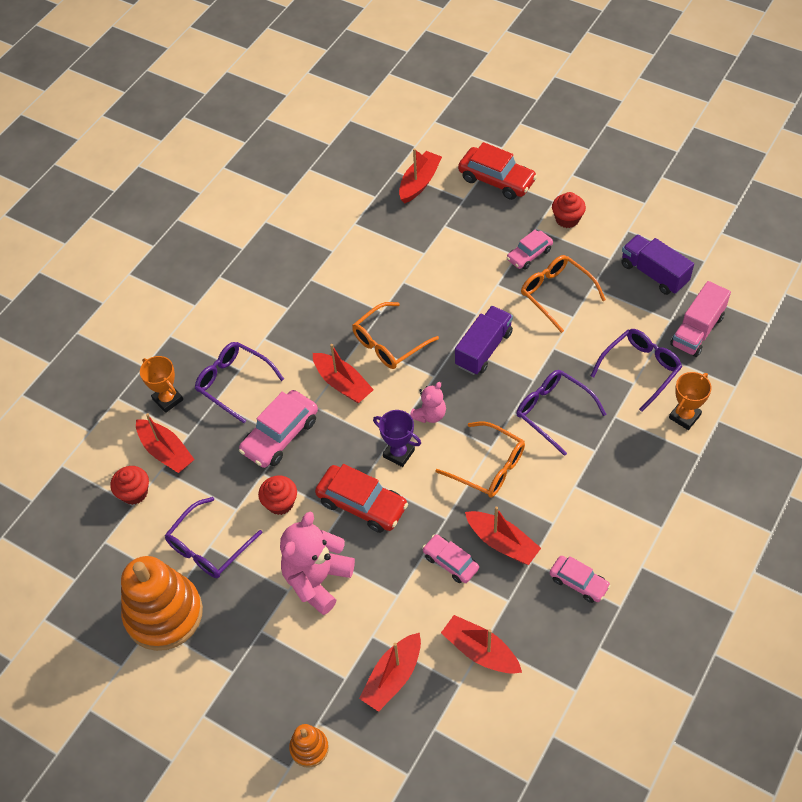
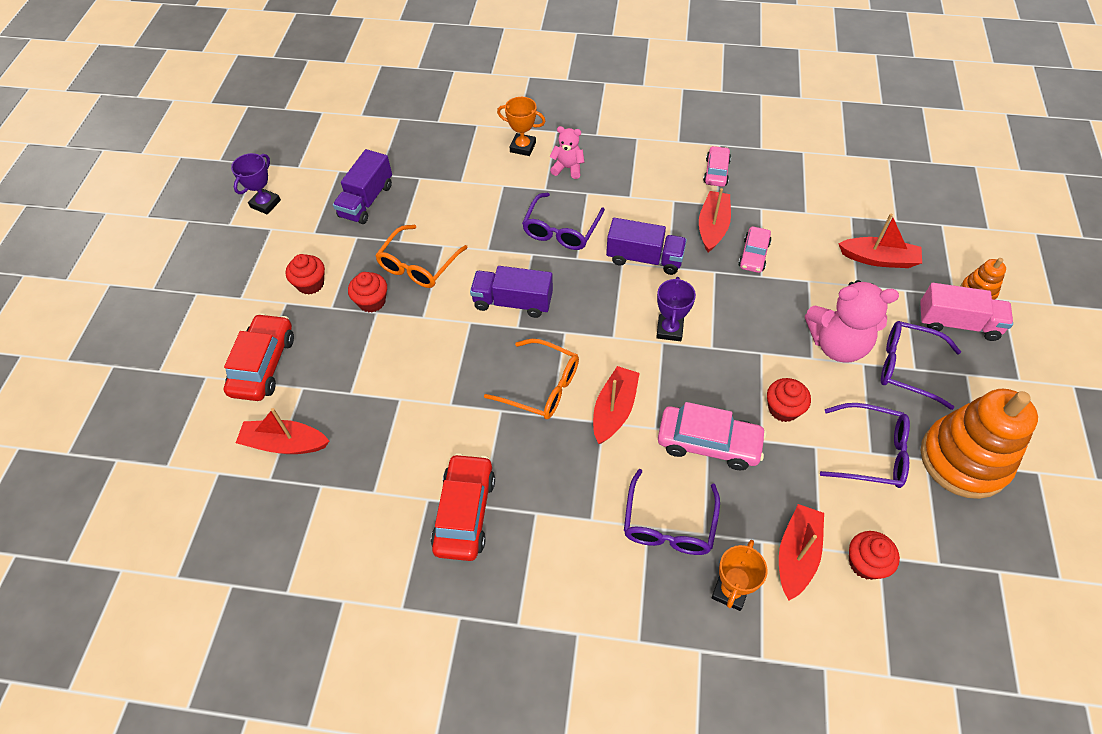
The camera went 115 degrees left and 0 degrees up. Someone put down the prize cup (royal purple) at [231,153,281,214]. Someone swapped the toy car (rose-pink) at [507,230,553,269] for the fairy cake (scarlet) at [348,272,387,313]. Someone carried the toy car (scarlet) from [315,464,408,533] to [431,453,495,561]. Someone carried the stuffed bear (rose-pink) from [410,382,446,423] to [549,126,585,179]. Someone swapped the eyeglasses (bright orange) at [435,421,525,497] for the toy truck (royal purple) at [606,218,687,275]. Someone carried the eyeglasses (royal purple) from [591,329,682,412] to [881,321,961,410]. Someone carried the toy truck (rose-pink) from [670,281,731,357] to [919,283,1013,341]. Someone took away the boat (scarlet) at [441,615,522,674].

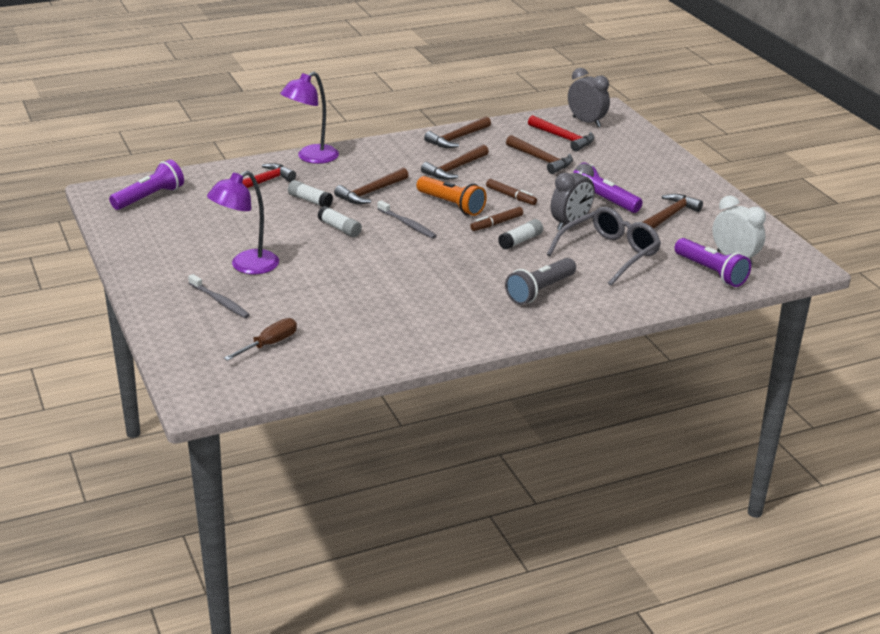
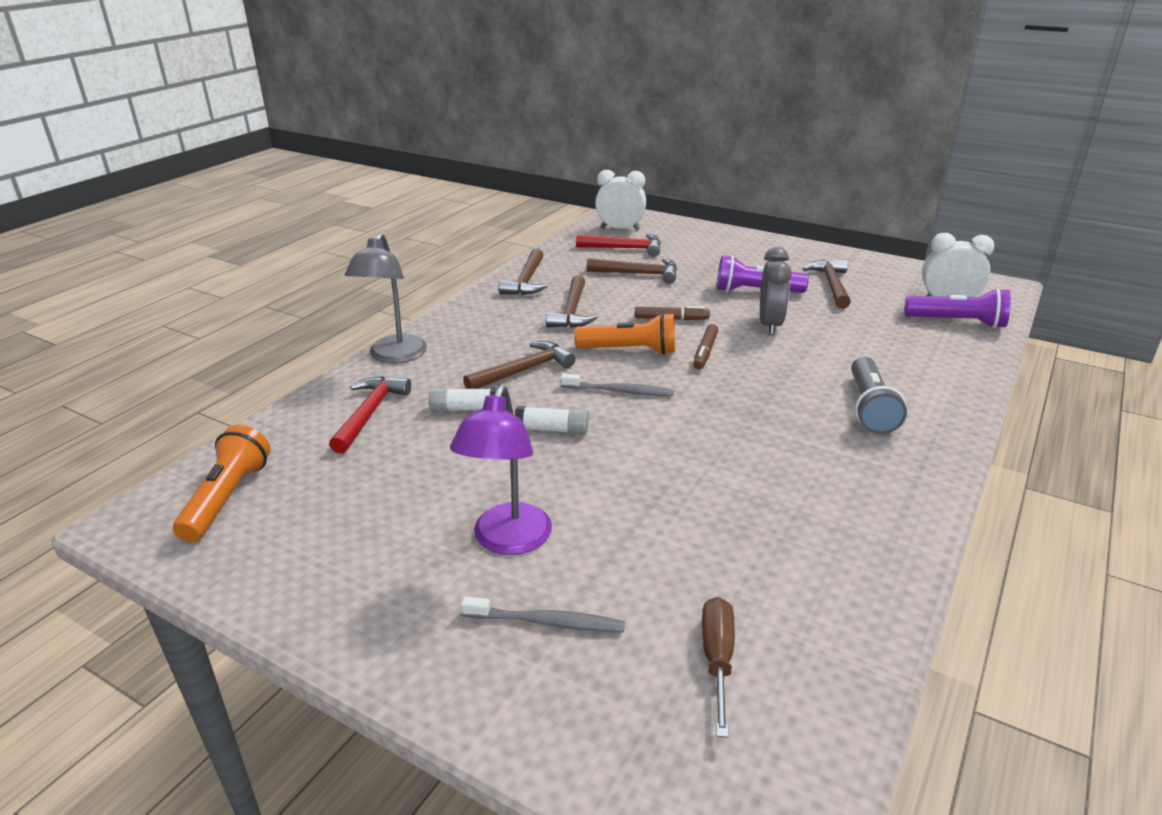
The camera went 35 degrees left and 0 degrees up. Someone repainted the pocket torch (royal purple) at [109,159,184,210], which became the pocket torch (bright orange) at [173,425,270,542]. Someone repainted the lamp (royal purple) at [280,72,339,164], which became the lamp (grey) at [345,233,427,363]. Someone rotated the claw hammer (dark brown) at [334,168,409,204] by 135 degrees counterclockwise. Someone repainted the alarm clock (grey) at [568,68,610,127], which became the alarm clock (pure white) at [595,170,646,230]. Someone took away the glue stick (pure white) at [498,219,543,249]. Someone took away the eyeglasses (grey) at [547,207,661,286].

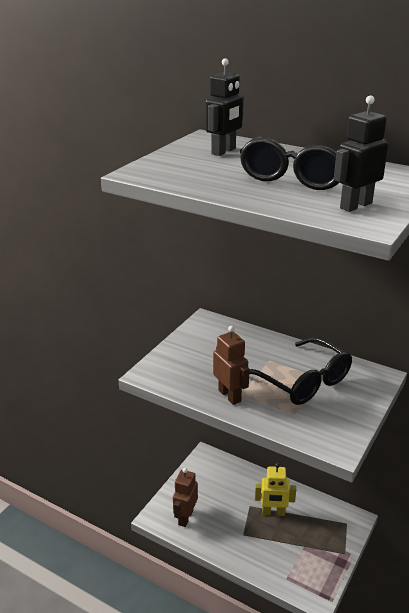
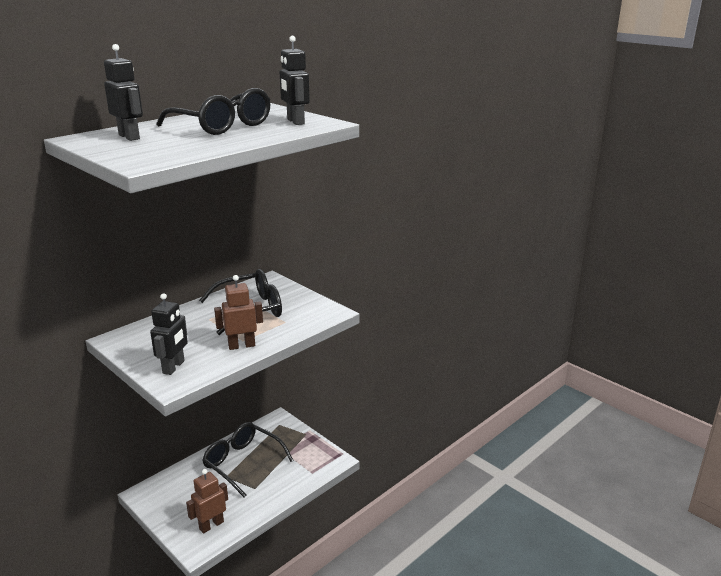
The camera went 75 degrees left and 5 degrees down. Someone put down the robot figure (jet-black) at [150,293,188,375]. Someone rotated the robot figure (dark brown) at [173,468,198,527] by 105 degrees clockwise. Someone swapped the robot figure (bright yellow) at [255,463,296,516] for the eyeglasses (jet-black) at [202,422,294,497].

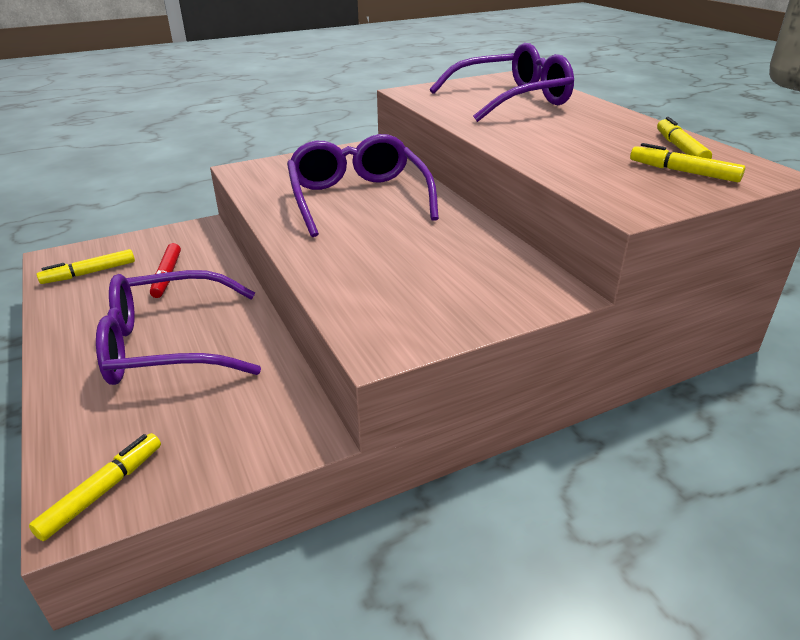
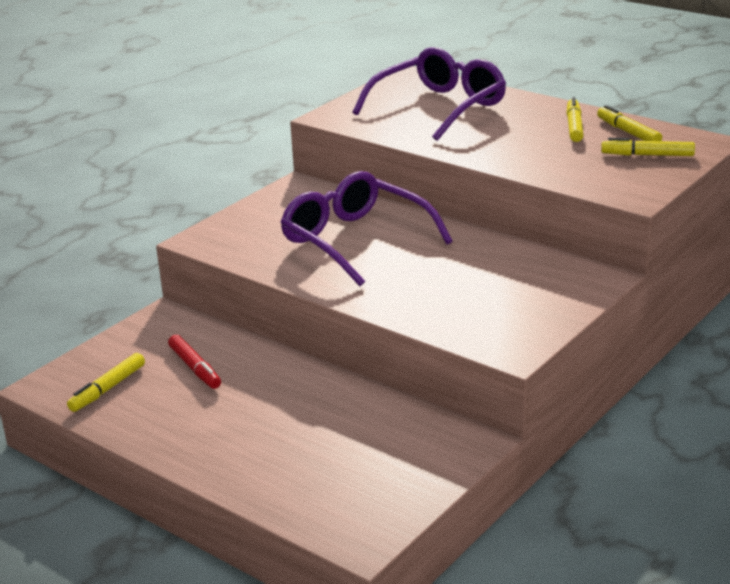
The camera went 25 degrees left and 5 degrees down. Someone carried the marker pen (bright yellow) from [29,433,161,541] to [567,97,584,142]. Someone took away the eyeglasses (royal purple) at [96,270,261,385].

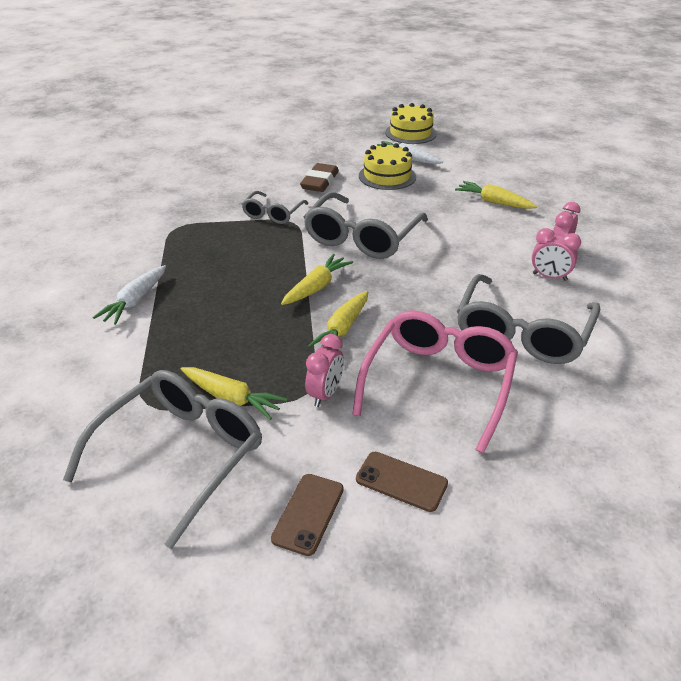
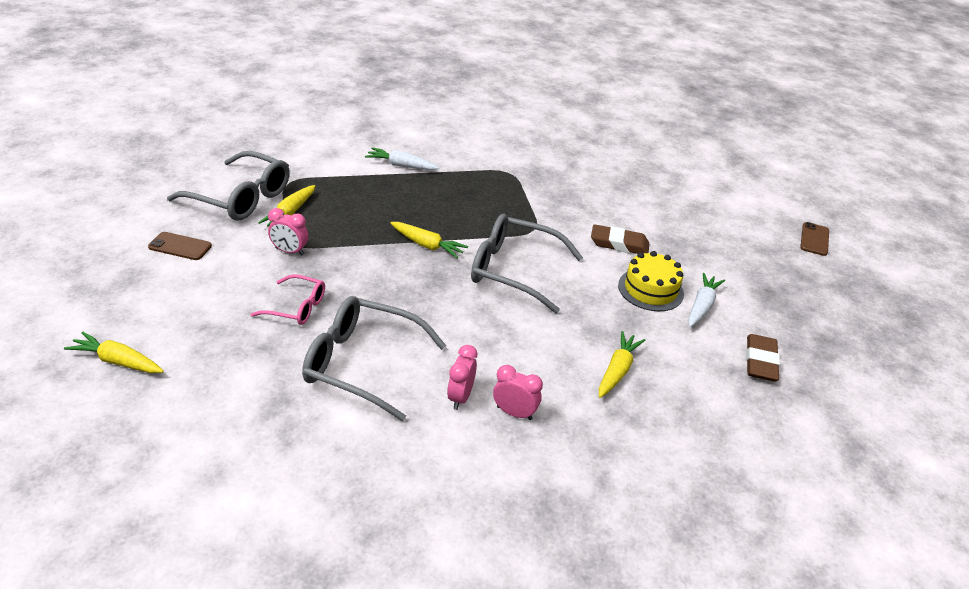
The camera went 80 degrees right and 0 degrees up. Someone carried the root vegetable (bright yellow) from [307,291,368,348] to [64,331,164,373]. Someone scaled the eyeglasses (rose-pink) at [352,310,518,453] by 0.55. Someone put down the gum eraser (dark brown) at [746,334,780,382]. Someone carried the mobile phone (dark brown) from [356,452,448,512] to [800,222,829,256]. Someone took away the eyeglasses (grey) at [242,191,308,224]. Someone took away the gateau (bright yellow) at [385,103,437,144].

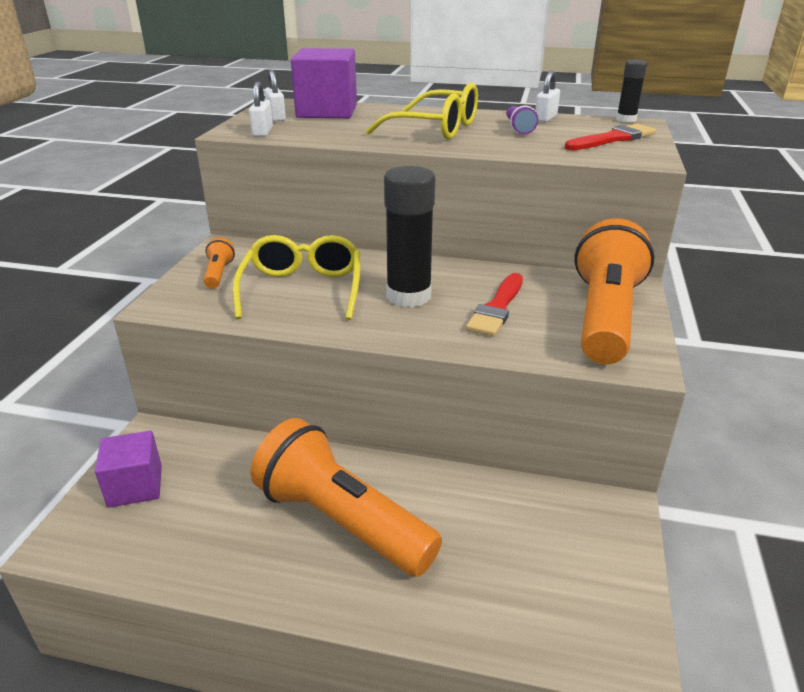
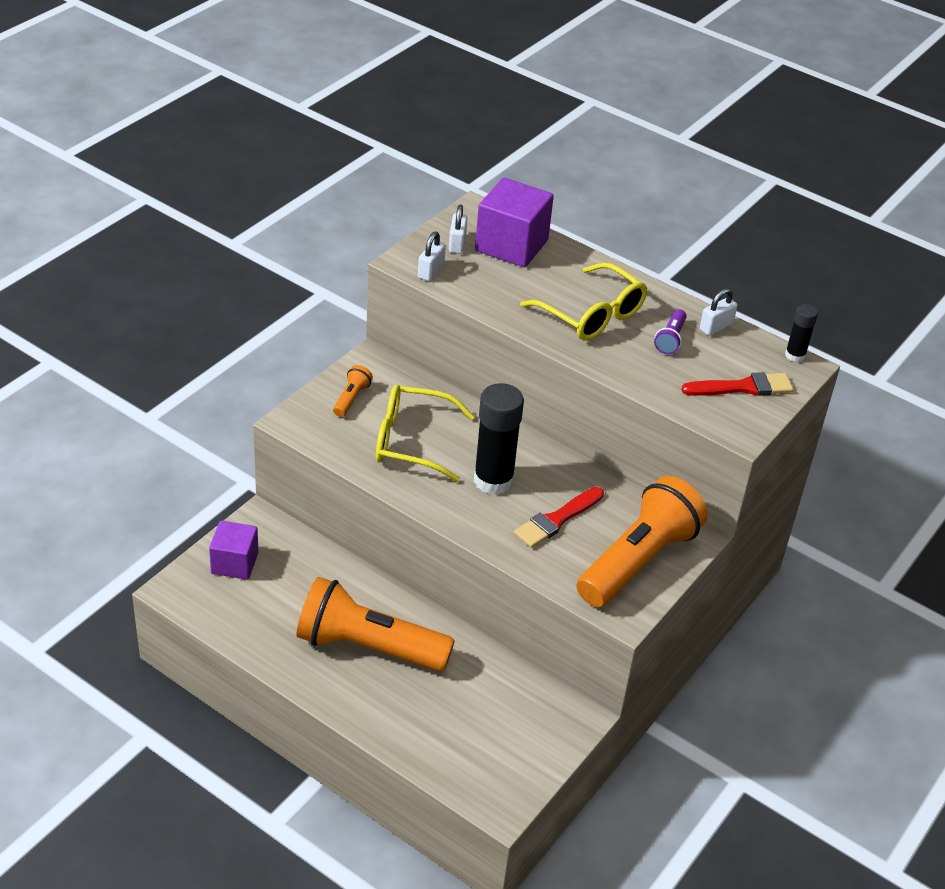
The camera went 20 degrees right and 10 degrees up. Someone rotated the pocket torch (bright orange) at [250,418,442,577] by 45 degrees counterclockwise. Someone rotated the eyeglasses (bright yellow) at [233,235,360,320] by 105 degrees counterclockwise.

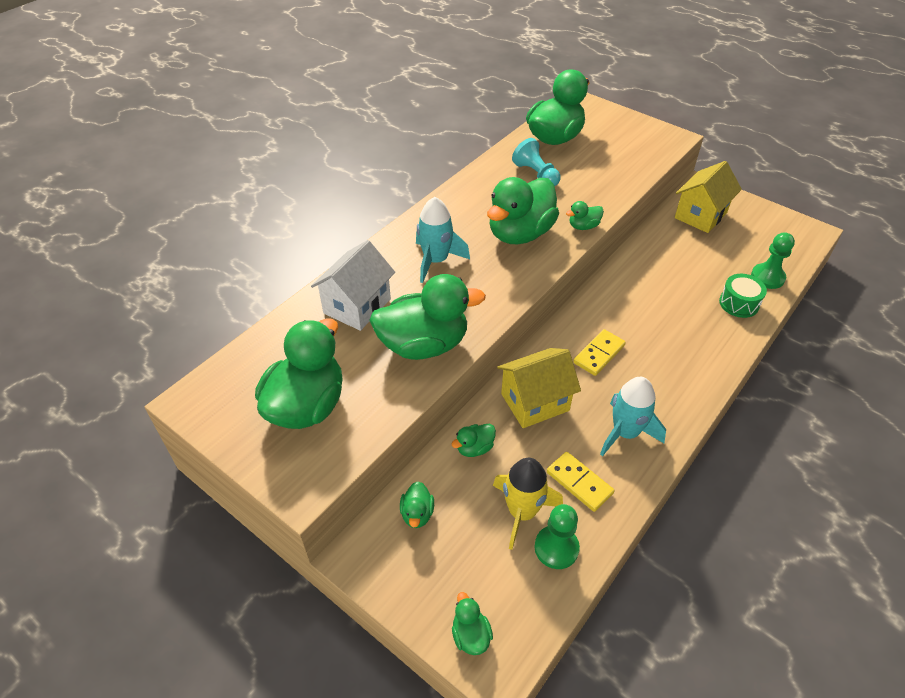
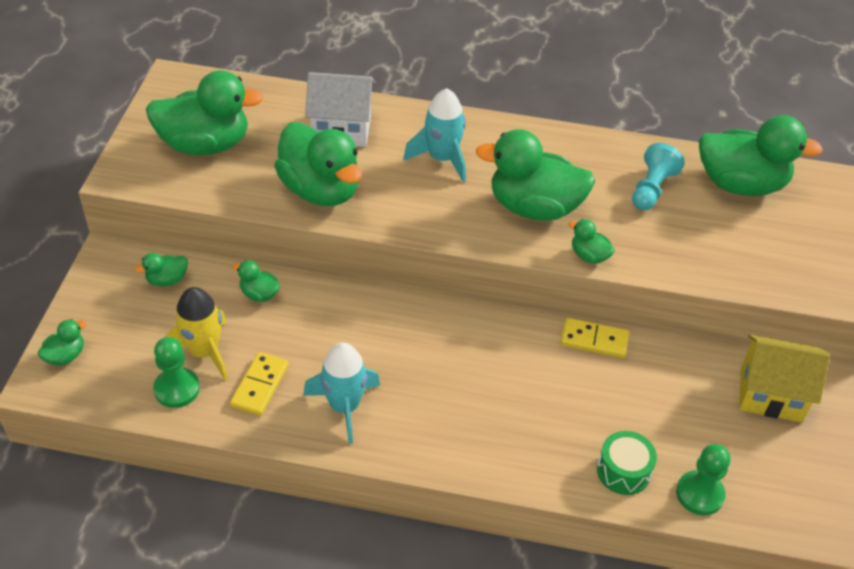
The camera went 60 degrees right and 0 degrees up. Someone carried the domino (bright yellow) from [573,329,626,376] to [561,318,629,358]. Someone took away the cottage (bright yellow) at [497,348,581,428].

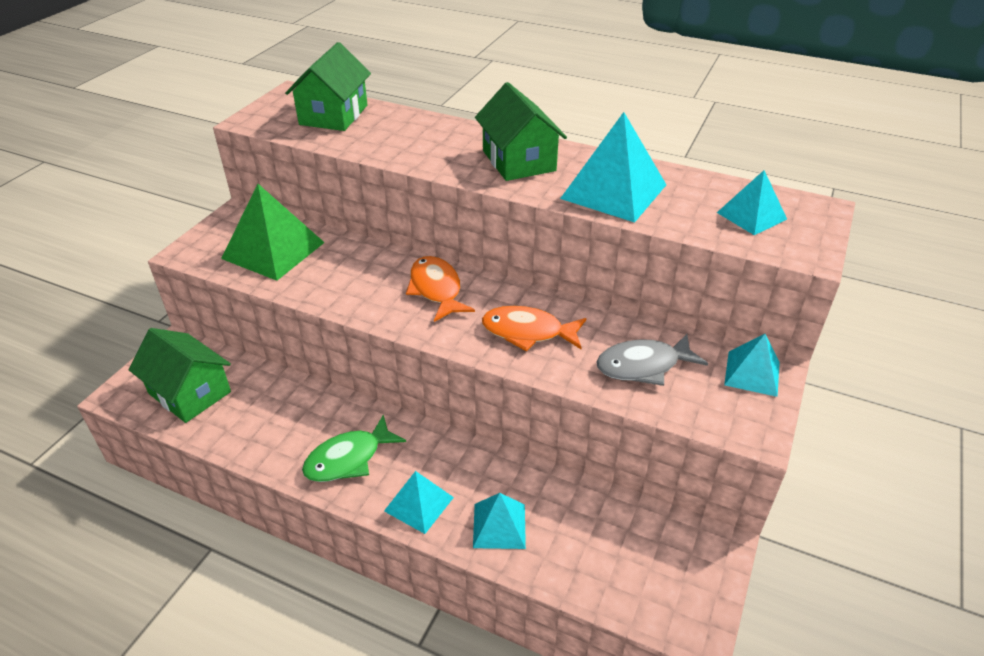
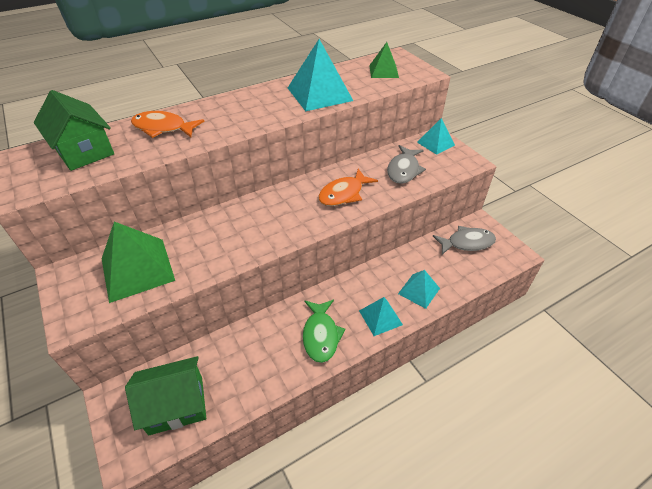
The camera went 55 degrees left and 5 degrees up. Someone carried the toy fish (bright orange) from [406,256,475,322] to [131,111,204,138]. Someone repainted the pyramid shape (turquoise) at [717,170,787,235], which became the pyramid shape (green) at [369,42,399,78]. Someone put down the toy fish (grey) at [433,226,496,255]. Someone took away the cottage (green) at [475,82,567,181].

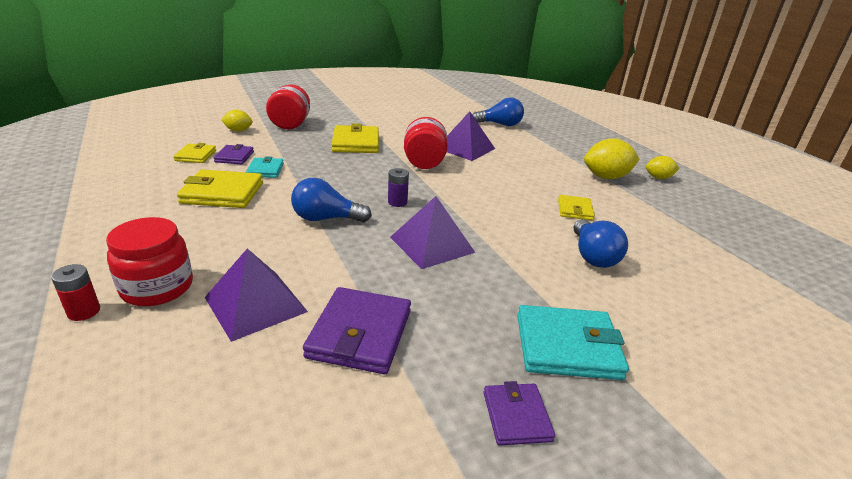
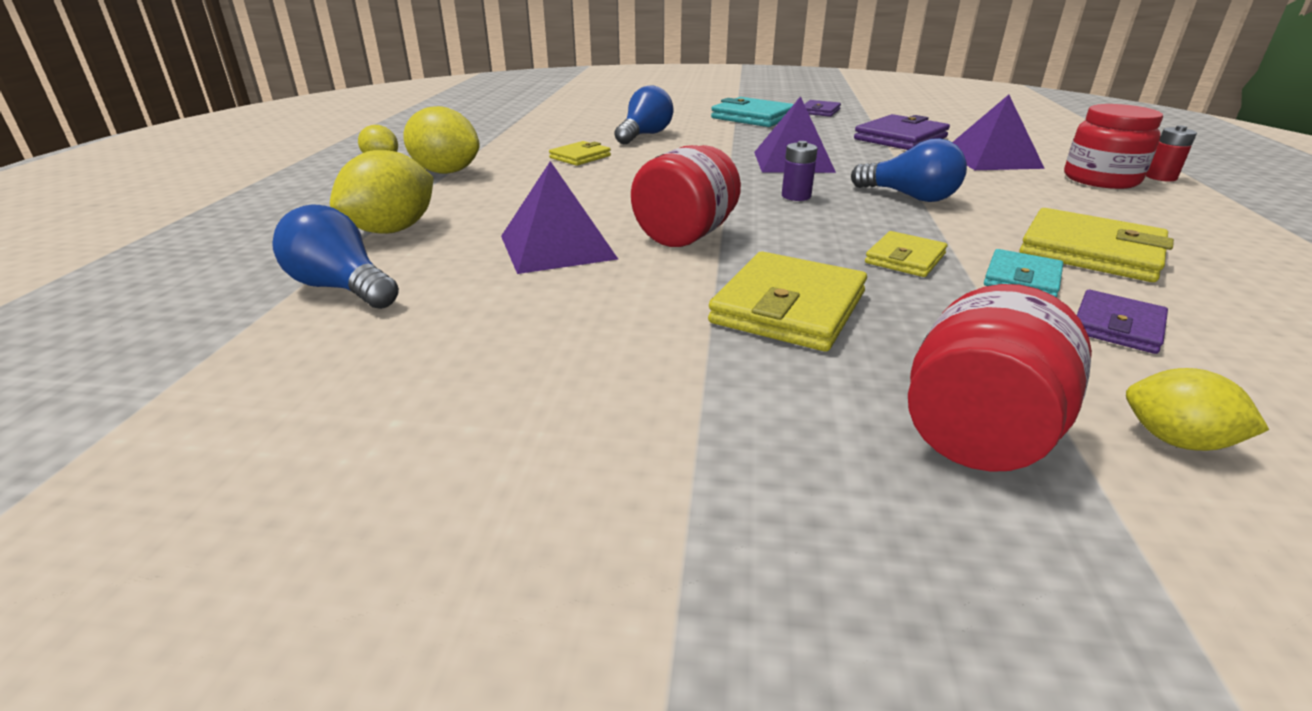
The camera went 145 degrees left and 0 degrees up. Someone put down the citrus fruit (bright yellow) at [330,150,434,234]. Someone carried the card wallet (bright yellow) from [174,143,216,163] to [865,231,947,277].

